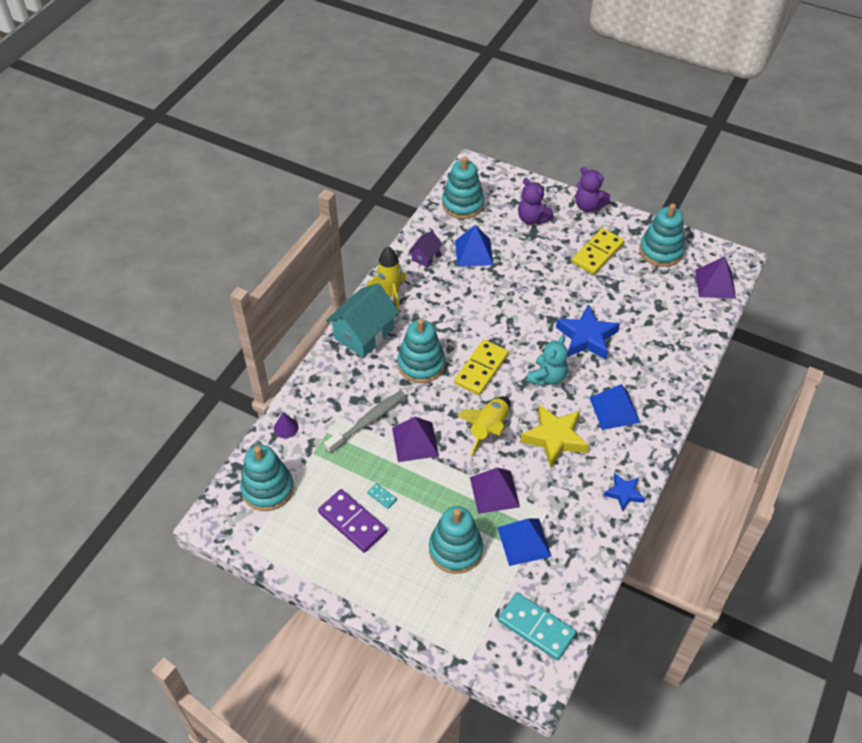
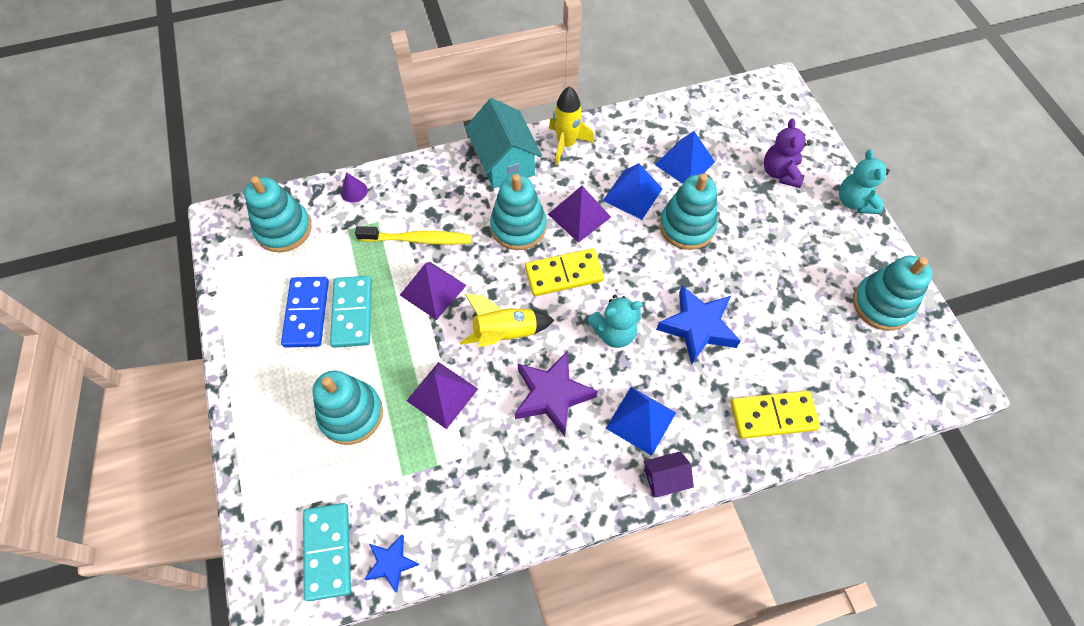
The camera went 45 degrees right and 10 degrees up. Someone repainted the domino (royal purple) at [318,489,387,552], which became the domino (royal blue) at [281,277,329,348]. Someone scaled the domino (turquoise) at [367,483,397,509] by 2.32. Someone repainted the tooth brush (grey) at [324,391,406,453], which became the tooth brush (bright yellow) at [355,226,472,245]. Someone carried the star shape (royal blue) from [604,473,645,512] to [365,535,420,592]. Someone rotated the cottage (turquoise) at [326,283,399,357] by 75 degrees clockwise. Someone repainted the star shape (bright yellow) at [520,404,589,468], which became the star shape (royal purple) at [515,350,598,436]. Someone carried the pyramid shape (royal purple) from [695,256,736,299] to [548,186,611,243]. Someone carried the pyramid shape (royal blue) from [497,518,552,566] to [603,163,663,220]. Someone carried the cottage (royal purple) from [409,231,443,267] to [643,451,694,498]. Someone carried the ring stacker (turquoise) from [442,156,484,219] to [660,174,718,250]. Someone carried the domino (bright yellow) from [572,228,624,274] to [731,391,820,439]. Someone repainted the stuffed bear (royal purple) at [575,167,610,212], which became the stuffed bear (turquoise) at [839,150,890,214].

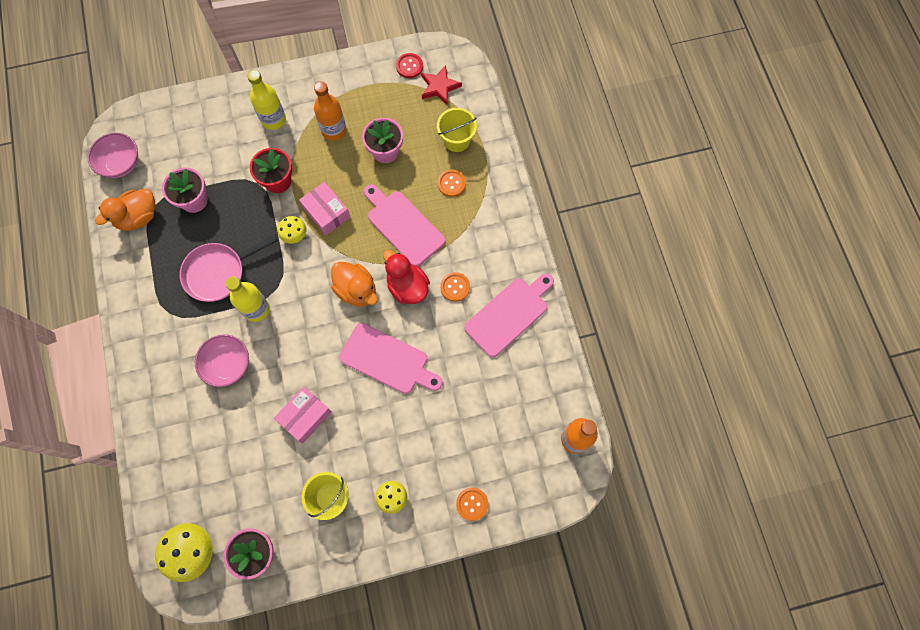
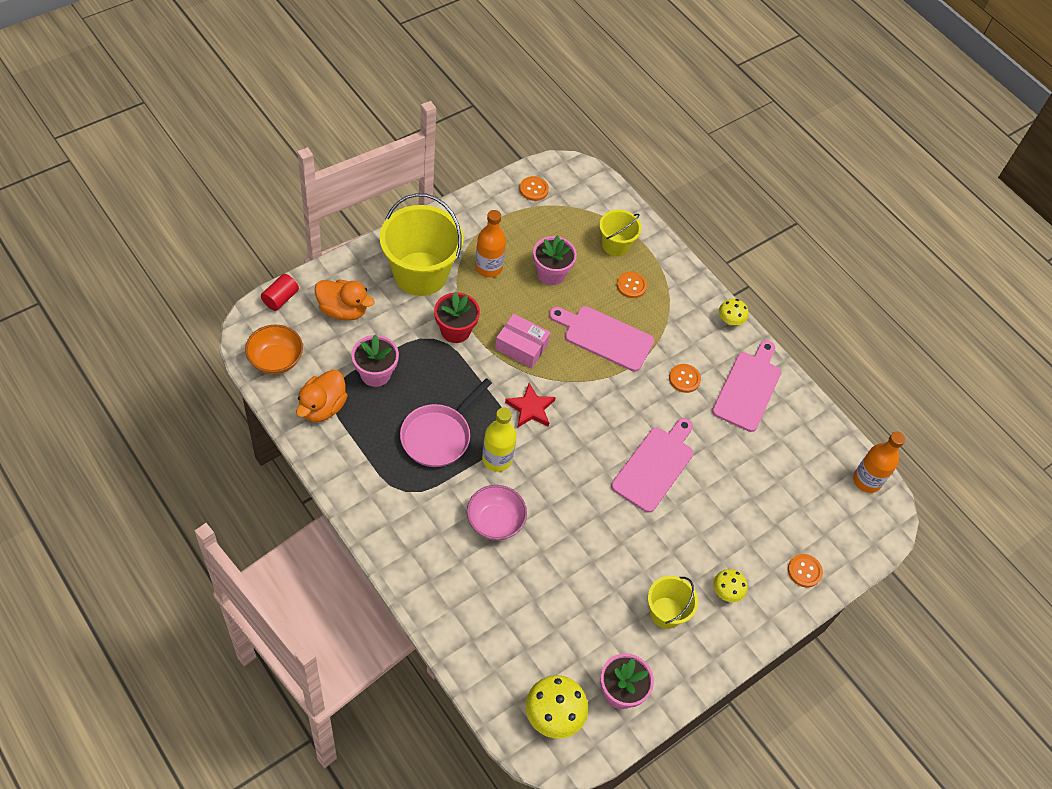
The camera went 30 degrees left and 15 degrees down. Someone repainted the serving bowl (rose-pink) at [88,133,138,178], which became the serving bowl (bright orange) at [245,325,303,374]. Someone put down the solid cylinder (scarlet) at [261,274,299,311]. Someone carried the toy duck (bright orange) from [331,261,377,307] to [315,280,375,321]. Someone swapped the drink bottle (bright yellow) at [247,70,286,130] for the sand bucket (bright yellow) at [379,193,464,296]. Someone carried the star shape (scarlet) from [421,65,462,105] to [505,383,556,428]. Someone repainted the shirt button (scarlet) at [396,53,423,78], which became the shirt button (bright orange) at [520,176,549,201]. Someone rotated the chopping board (rose-pink) at [339,323,443,394] by 60 degrees counterclockwise. Someone carried the mushroom (bright yellow) from [278,216,306,244] to [719,298,748,325]. Someone took away the parcel (rose-pink) at [274,386,332,443]. Someone took away the toy duck (scarlet) at [383,250,430,304].

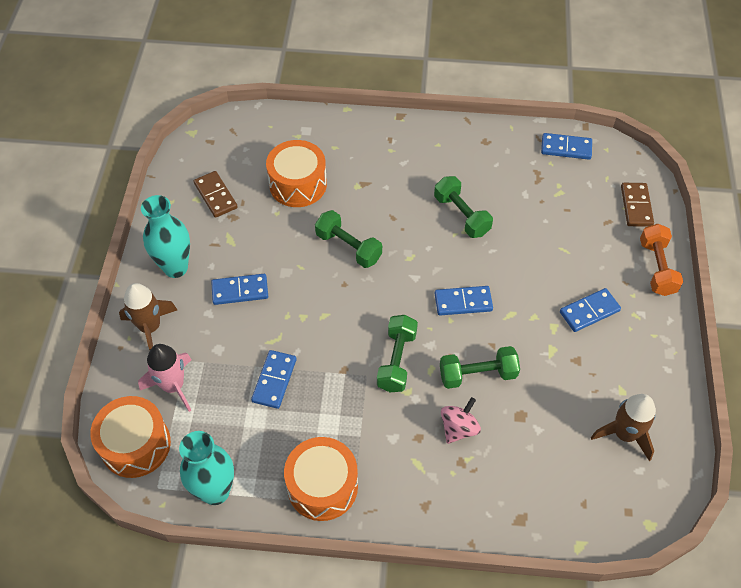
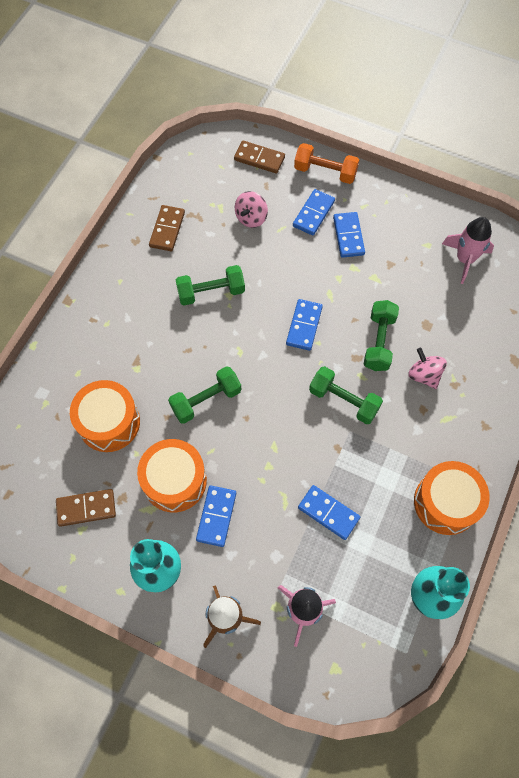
The camera went 70 degrees left and 10 degrees up. Someone carried the snare drum (bright orange) from [90,396,171,478] to [137,439,207,512]. Someone put down the domino (dark brown) at [149,205,185,251]. Someone put down the toy top (rose-pink) at [235,191,268,228]. Someone carried the domino (royal blue) from [541,133,592,160] to [293,189,335,236]. Someone repainted the spaceship (dark brown) at [591,394,656,461], which became the spaceship (rose-pink) at [442,217,494,284].

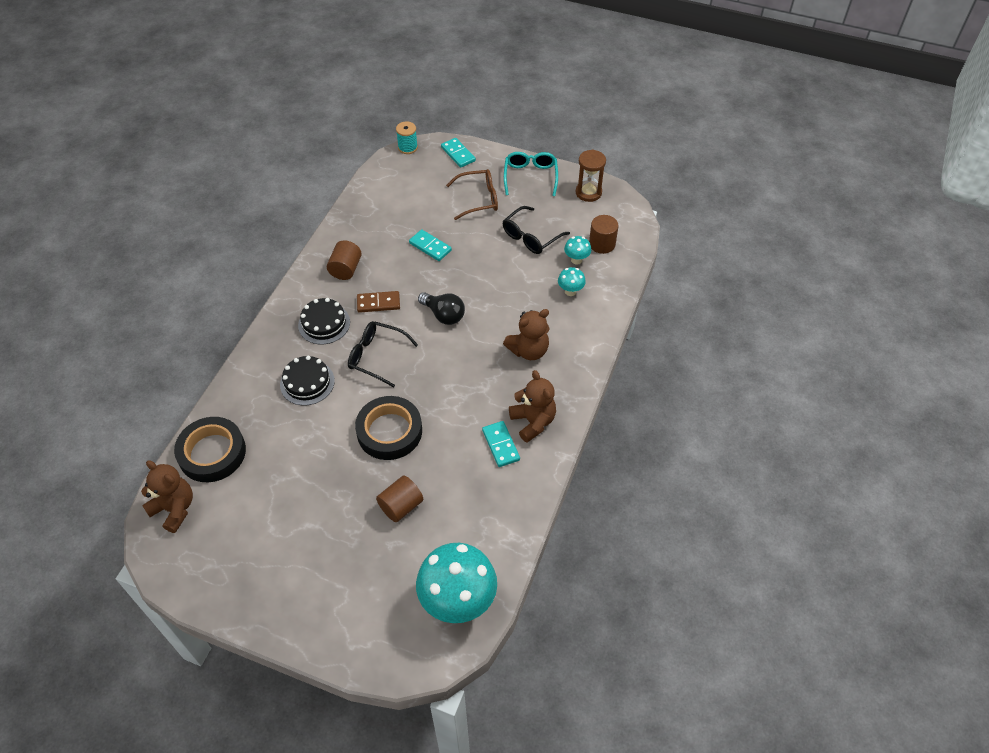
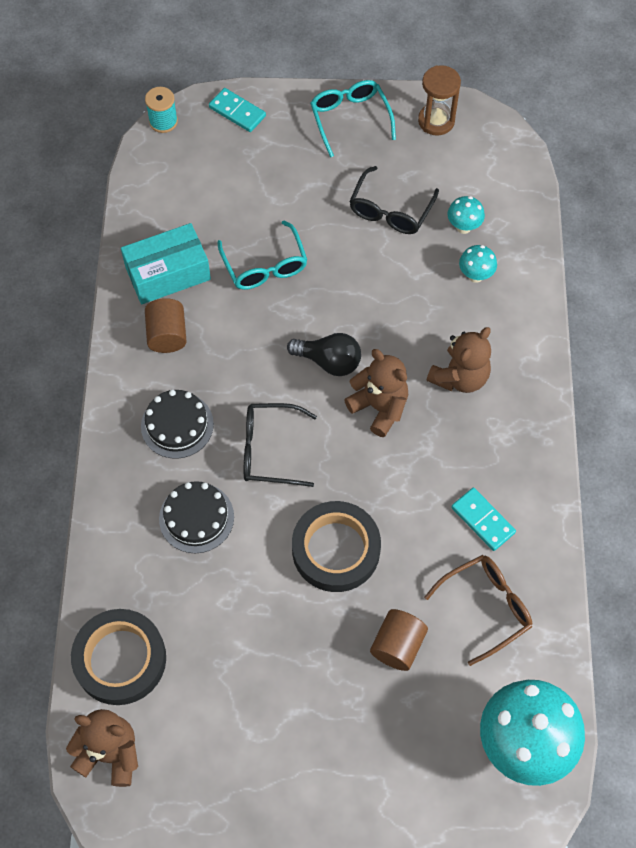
The camera went 20 degrees left and 10 degrees up. Someone put down the parcel (turquoise) at [121,223,211,304]. Someone swapped the domino (turquoise) at [409,229,452,261] for the eyeglasses (turquoise) at [217,221,307,290]. Someone carried the stuffed bear (dark brown) from [509,370,556,443] to [344,349,408,437]. Someone carried the eyeglasses (dark brown) from [446,169,498,220] to [424,555,532,666]. Someone took away the domino (dark brown) at [357,291,400,313]. Someone took away the solid cylinder (dark brown) at [589,215,618,254].

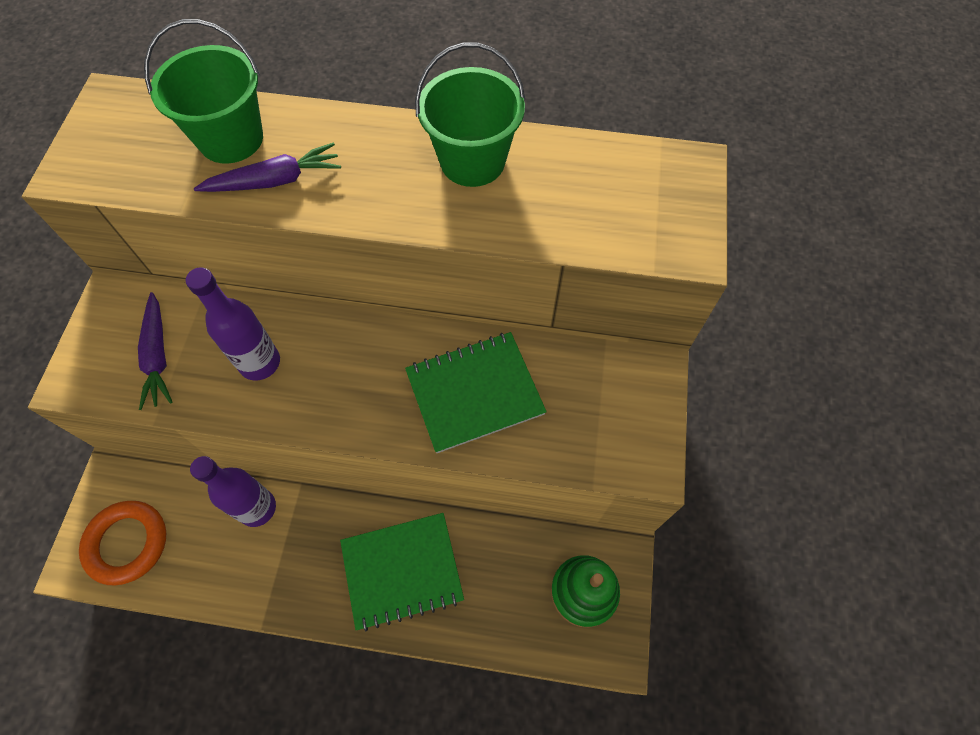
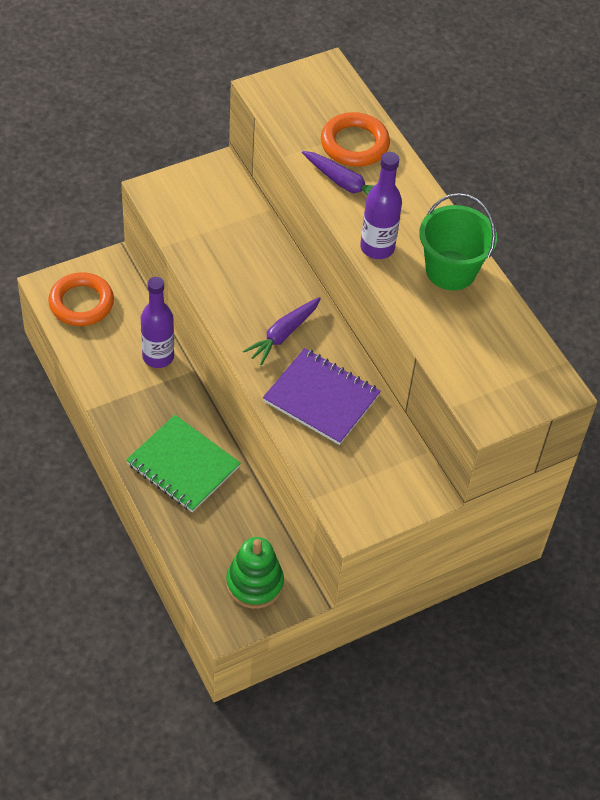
The camera went 50 degrees right and 10 degrees down. Someone carried the root vegetable (royal purple) from [138,292,173,410] to [243,297,321,365]. Someone repainted the notepad (green) at [405,332,547,453], which became the notepad (royal purple) at [263,348,381,445]. Someone swapped the sand bucket (green) at [144,19,263,164] for the torus (bright orange) at [321,112,390,167]. Someone carried the drink bottle (royal purple) from [186,267,280,381] to [360,152,402,259].

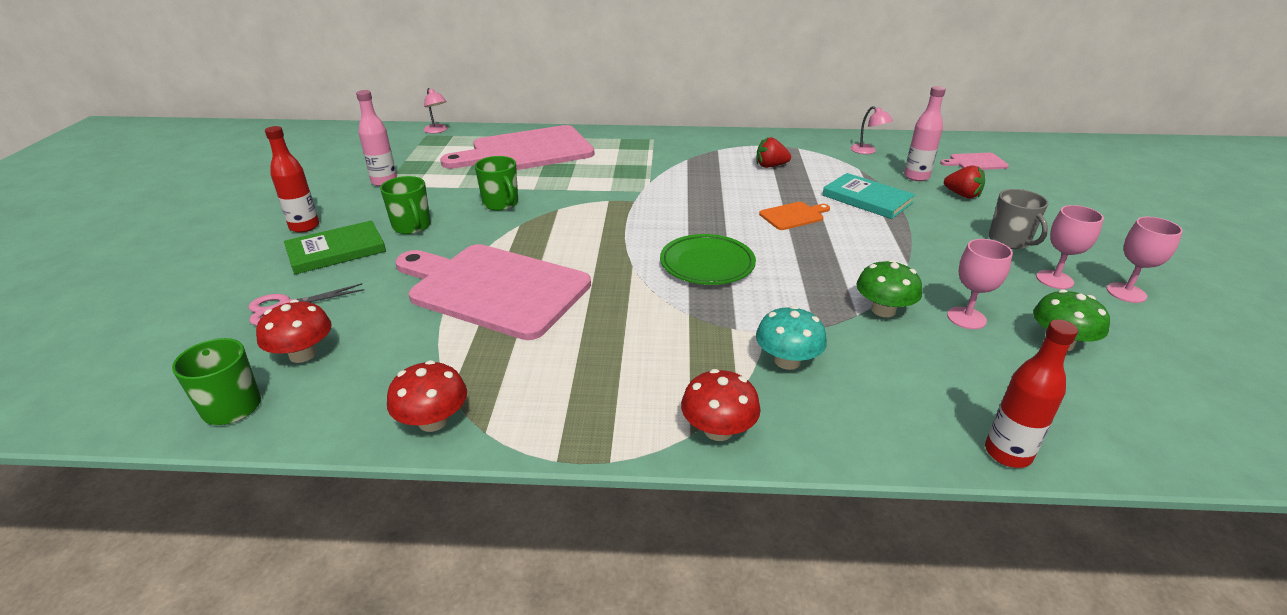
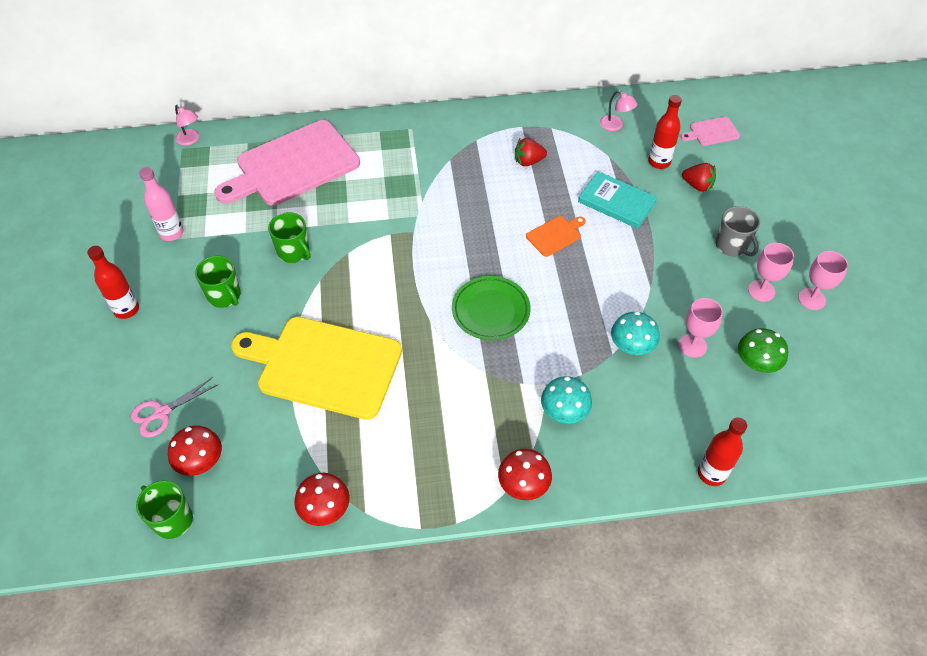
The camera went 10 degrees left and 20 degrees up. Someone repainted the chopping board (rose-pink) at [395,244,591,340], which became the chopping board (bright yellow) at [231,317,402,420]. Someone repainted the mushroom (green) at [856,260,922,317], which became the mushroom (turquoise) at [611,312,660,355]. Someone repainted the drink bottle (rose-pink) at [904,86,946,181], which became the drink bottle (scarlet) at [648,95,682,169]. Someone took away the book (green) at [284,220,386,274].

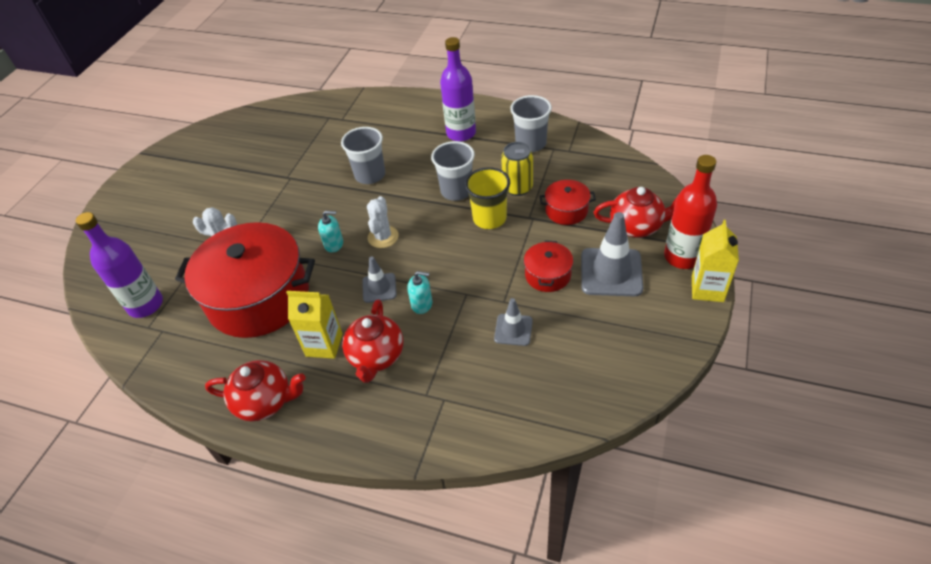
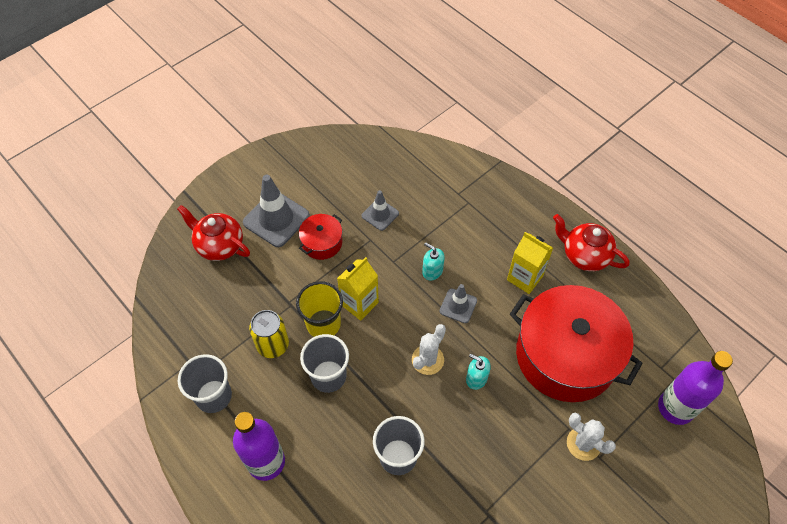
The camera went 155 degrees left and 10 degrees up. Someone carried the carton (bright yellow) from [692,220,739,302] to [337,257,379,321]. Someone took away the china teapot (scarlet) at [342,299,403,383]. Someone took away the pot (scarlet) at [540,180,596,225]. Someone took away the drink bottle (scarlet) at [664,155,717,269].

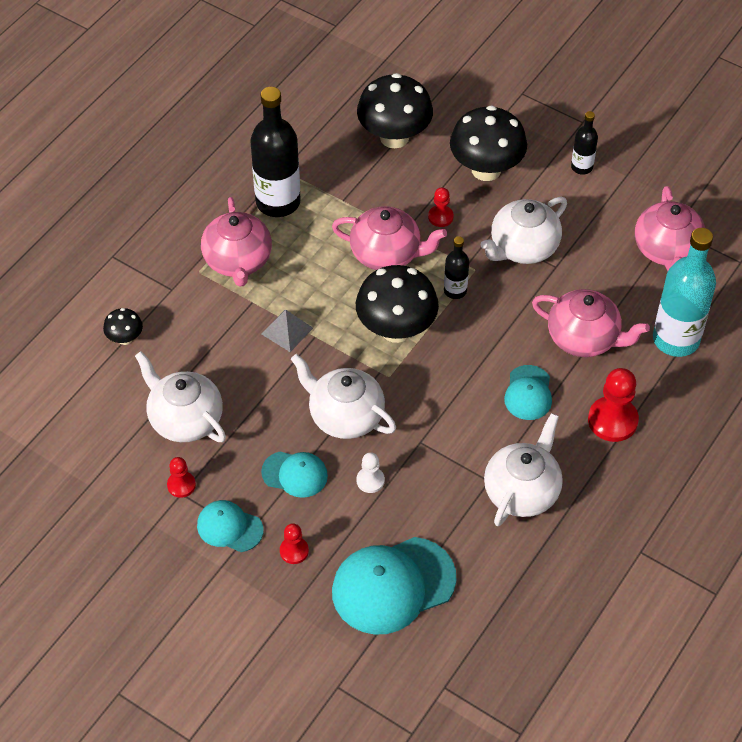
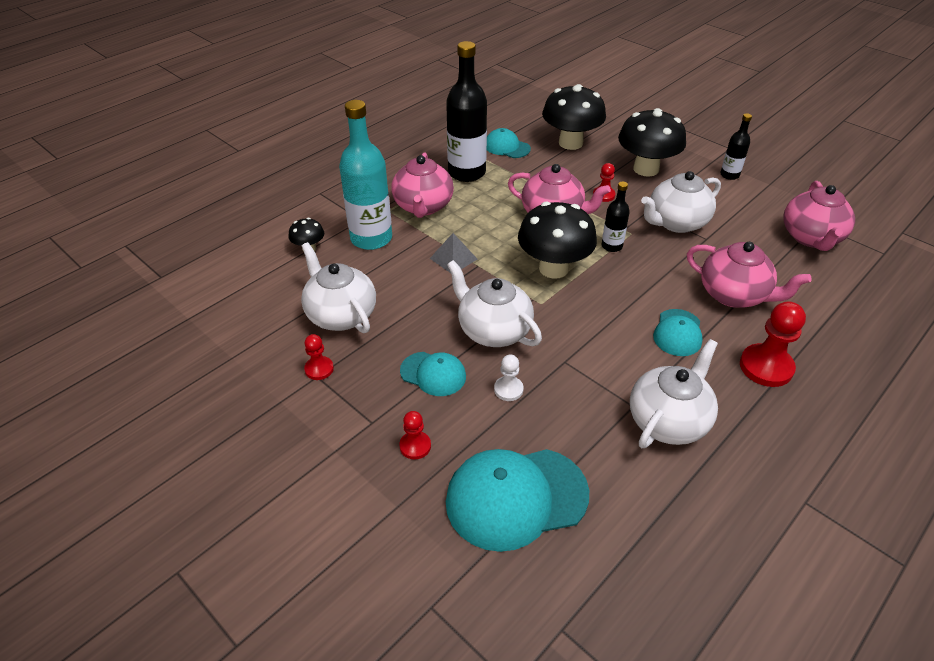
The camera went 10 degrees right and 10 degrees down. Someone carried the drink bottle (turquoise) from [653,228,716,357] to [339,100,392,250]. Someone carried the peaked cap (turquoise) from [197,500,264,552] to [487,128,531,158].

